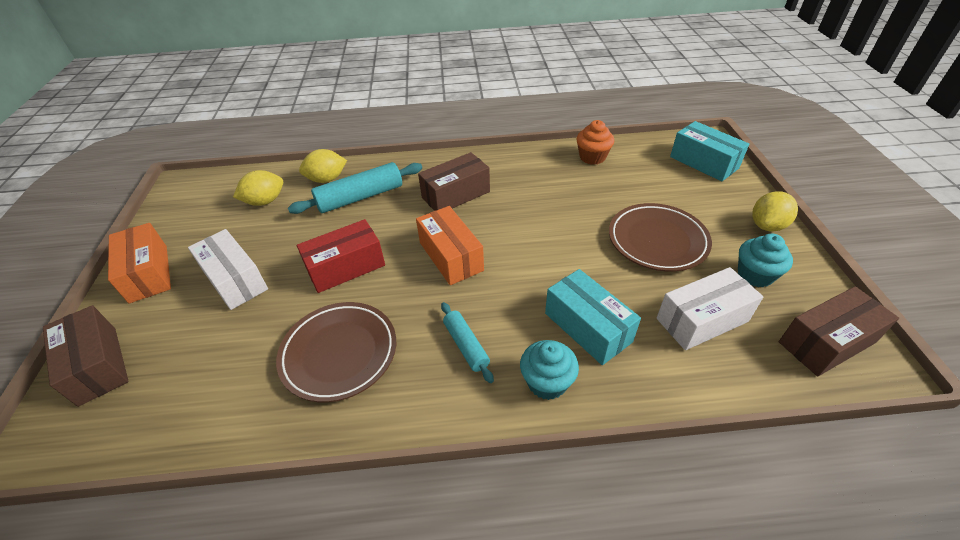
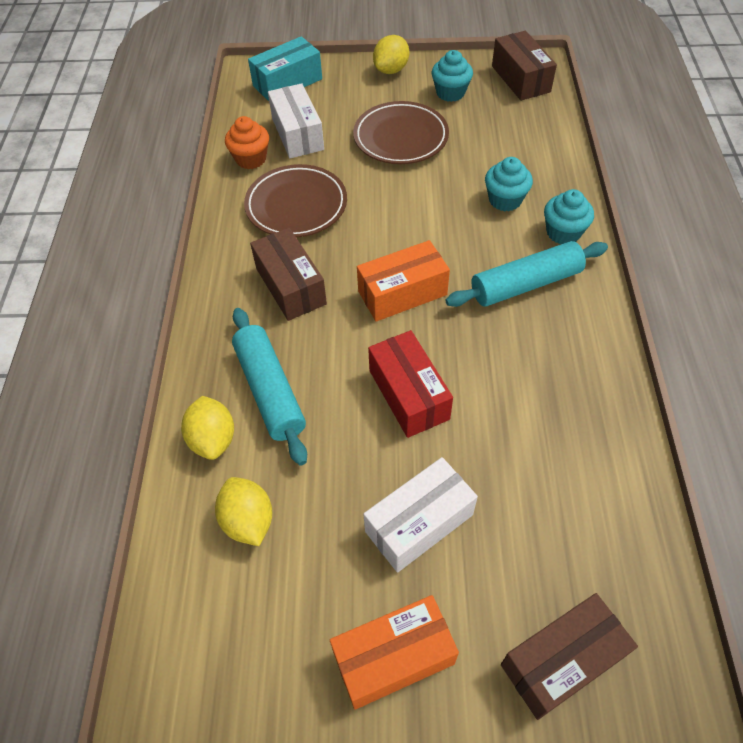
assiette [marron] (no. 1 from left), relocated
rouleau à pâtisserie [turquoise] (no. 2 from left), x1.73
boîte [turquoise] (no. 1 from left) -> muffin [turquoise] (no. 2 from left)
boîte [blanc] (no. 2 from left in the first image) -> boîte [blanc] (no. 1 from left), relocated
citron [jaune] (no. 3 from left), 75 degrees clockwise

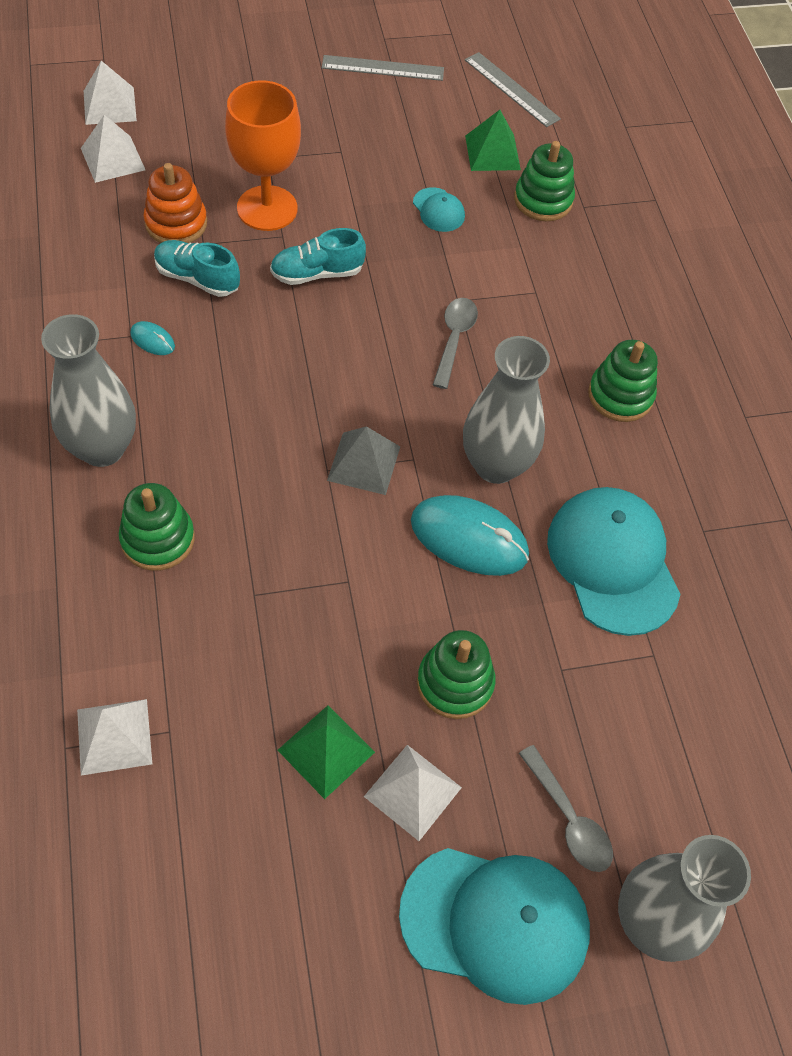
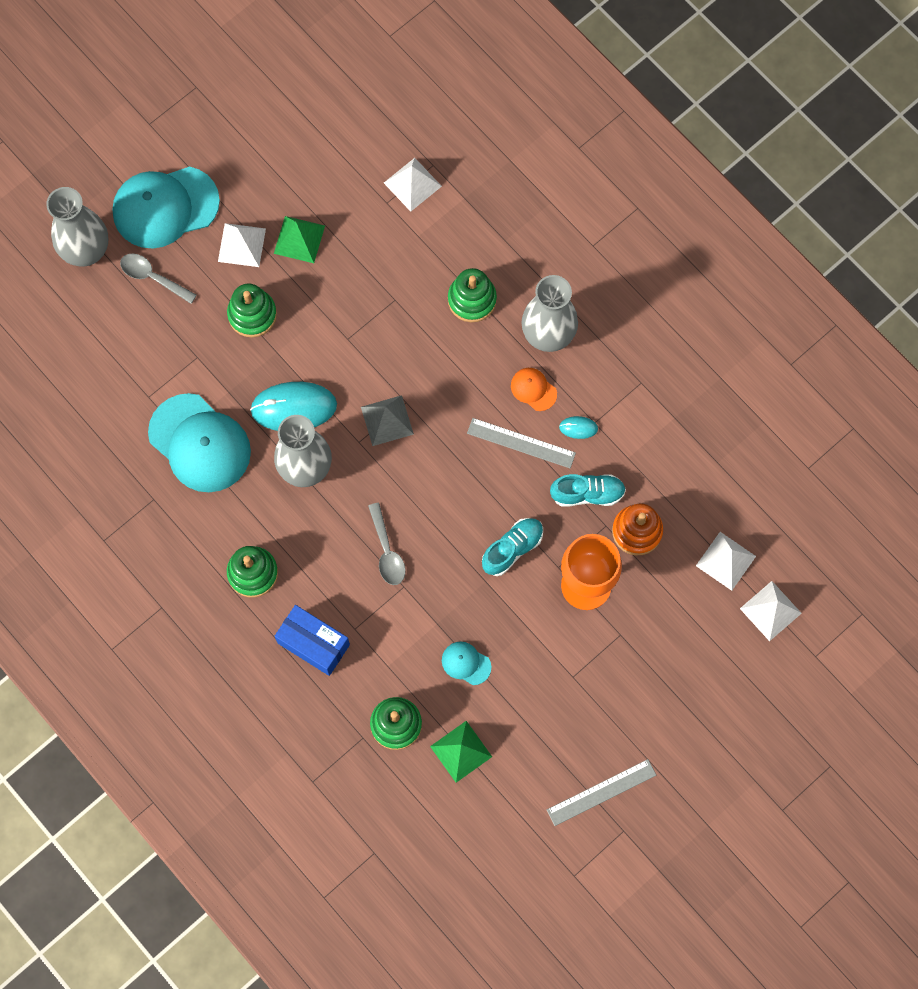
règle [gris] (no. 2 from left in the first image) -> règle [gris] (no. 1 from left), relocated
none -> boîte [bleu]
none -> casquette [orange]

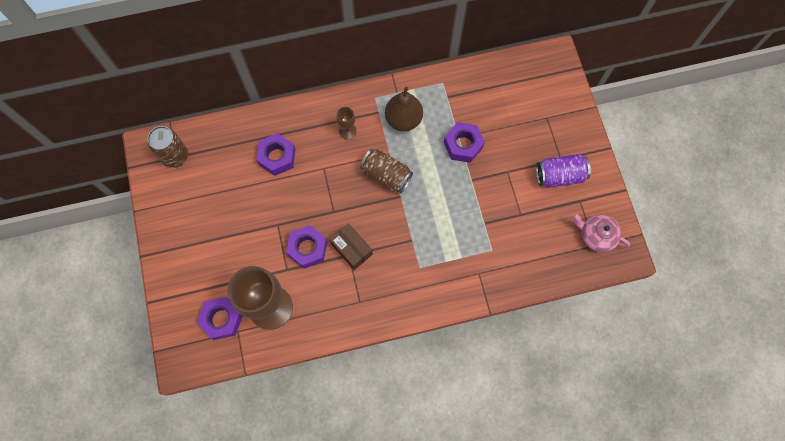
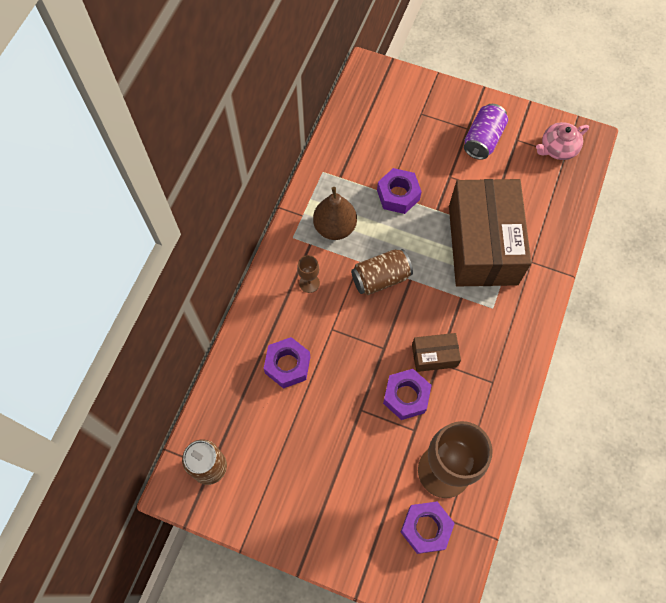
none -> boîte [marron] (no. 2 from left)

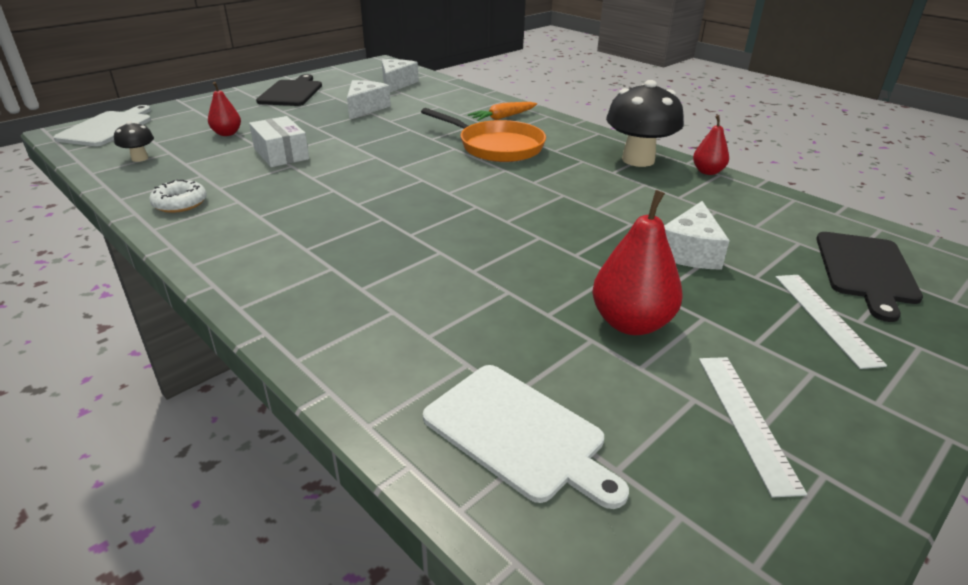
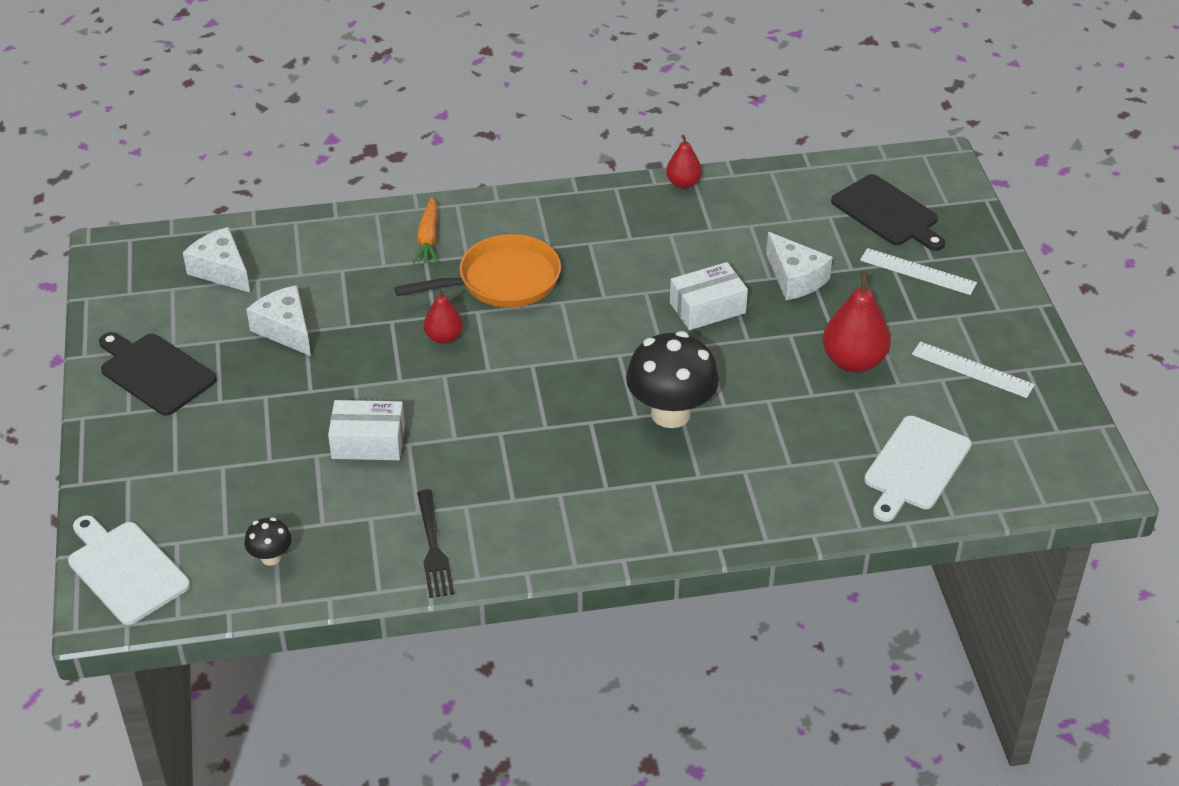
beignet [blanc] -> fourchette [noir]
poire [rouge] (no. 1 from left), relocated
planche à découper [blanc] (no. 2 from left), 135 degrees clockwise
champignon [noir] (no. 2 from left), relocated
none -> boîte [blanc] (no. 2 from left)

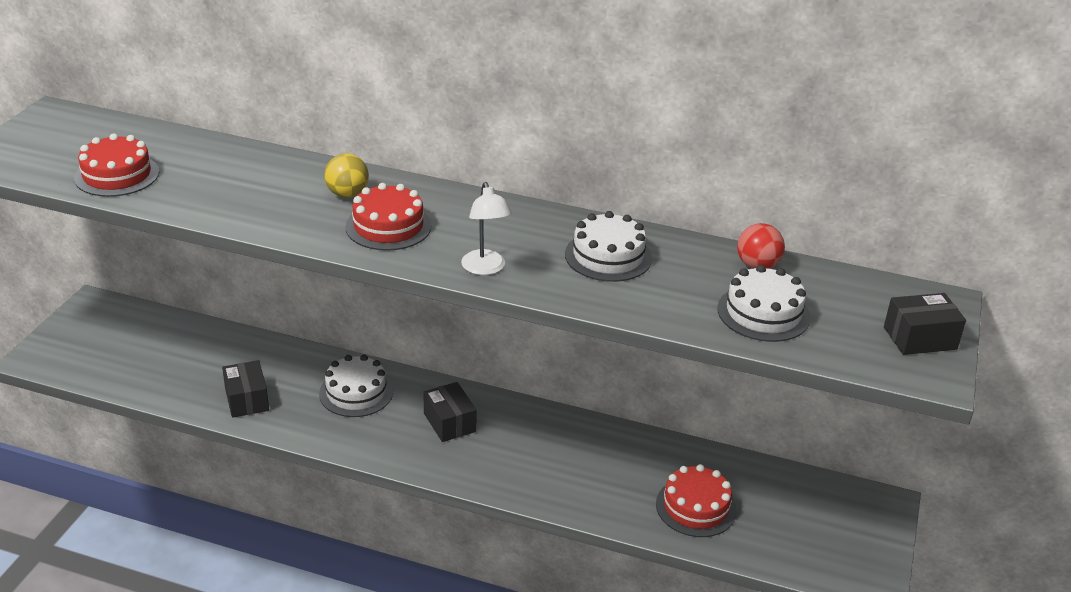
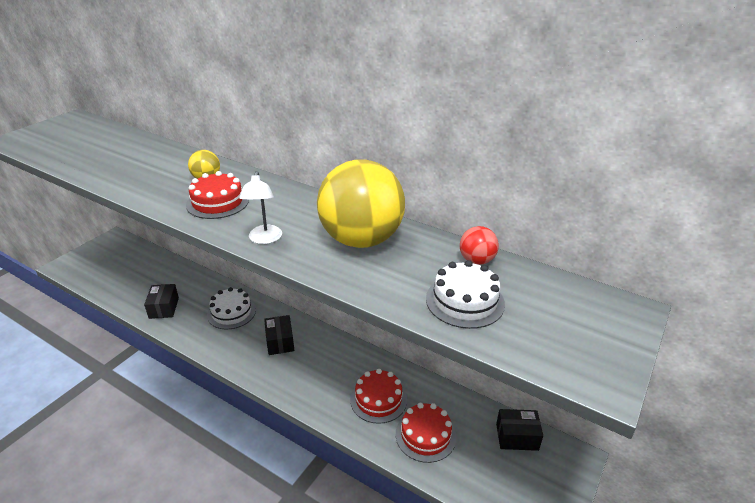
gâteau [rouge] (no. 1 from left in the first image) -> gâteau [rouge] (no. 2 from left), relocated
gâteau [blanc] (no. 2 from left) -> balle [jaune] (no. 2 from left)
boîte [noir] (no. 3 from left), relocated

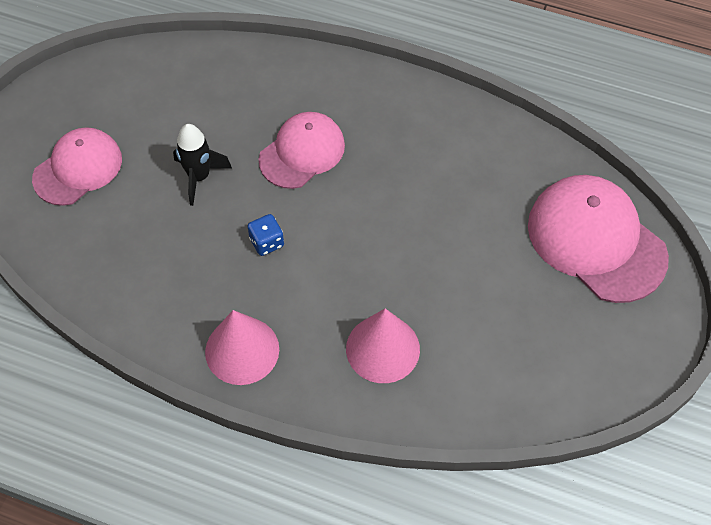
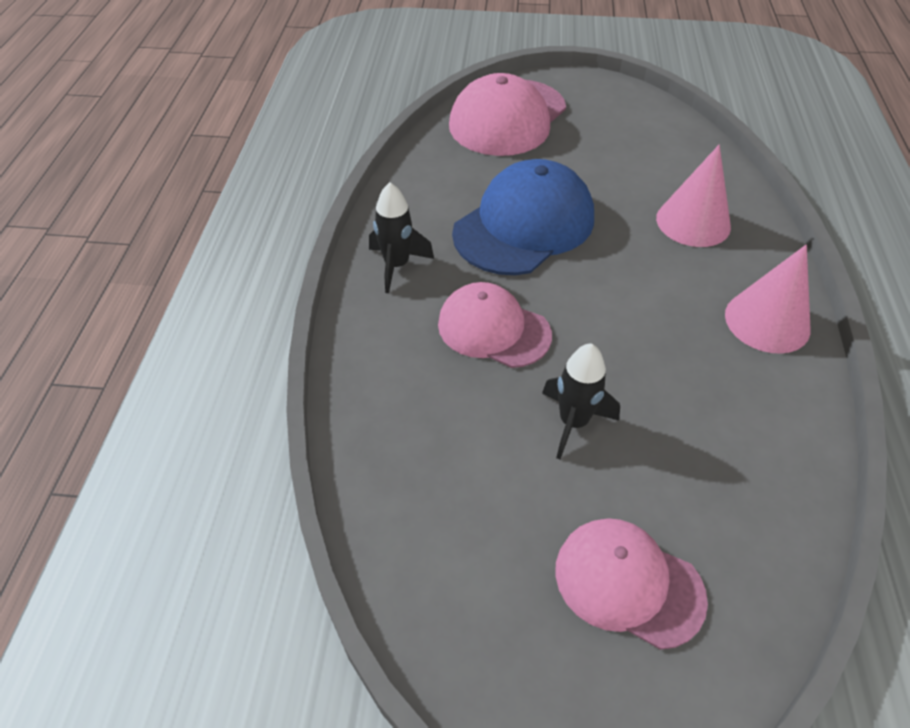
dé [bleu] -> none
none -> fusée [noir] (no. 1 from left)
none -> casquette [bleu]

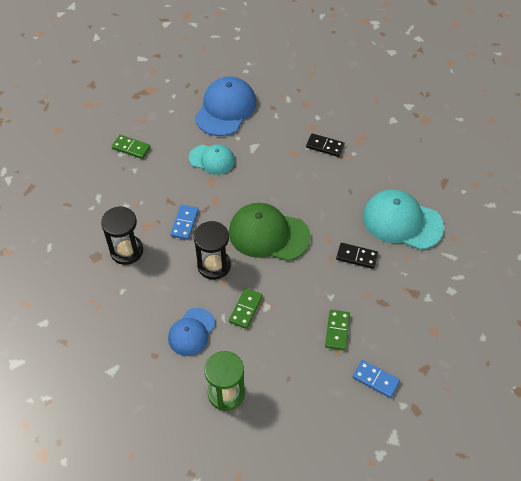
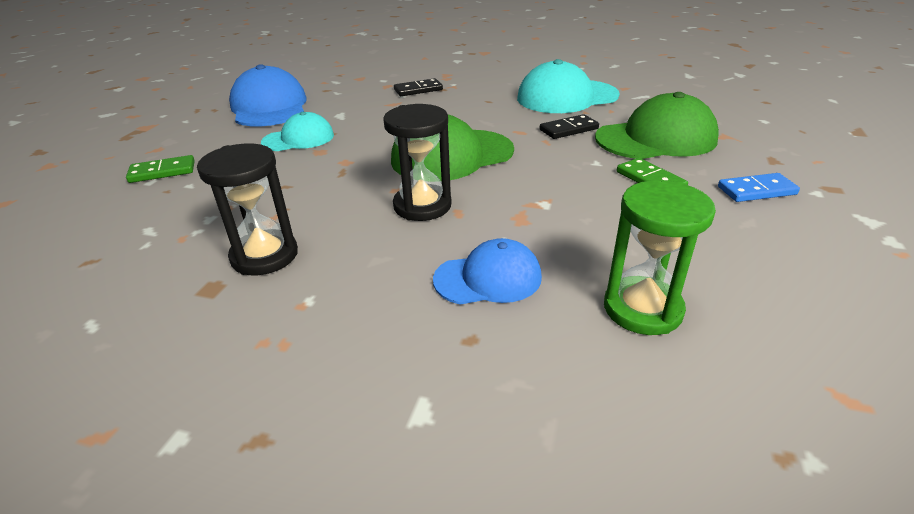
casquette [bleu] (no. 1 from left in the first image) -> casquette [bleu] (no. 2 from left), 90 degrees counterclockwise
domino [bleu] (no. 1 from left) -> none
domino [vert] (no. 2 from left) -> none
none -> casquette [vert] (no. 2 from left)

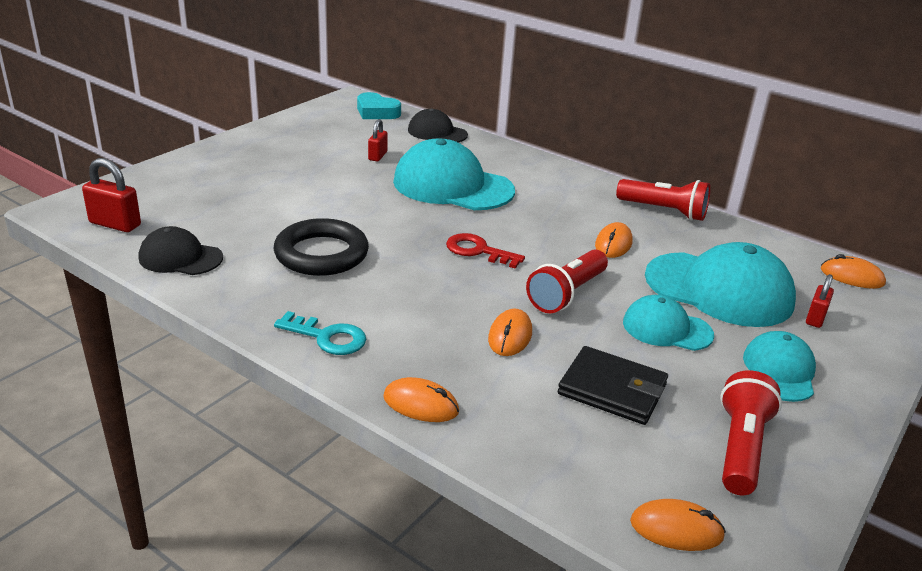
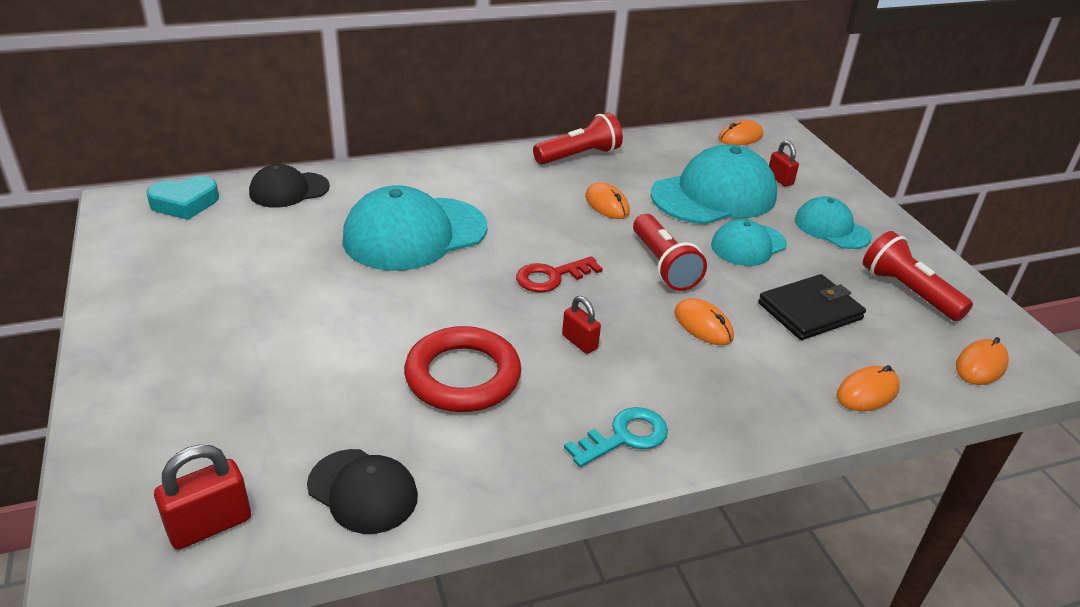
casquette [noir] (no. 1 from left in the first image) -> casquette [noir] (no. 2 from left), 105 degrees counterclockwise
anneau [noir] -> anneau [rouge]
cadenas [rouge] (no. 2 from left), relocated
souris [orange] (no. 1 from left in the first image) -> souris [orange] (no. 4 from left), relocated

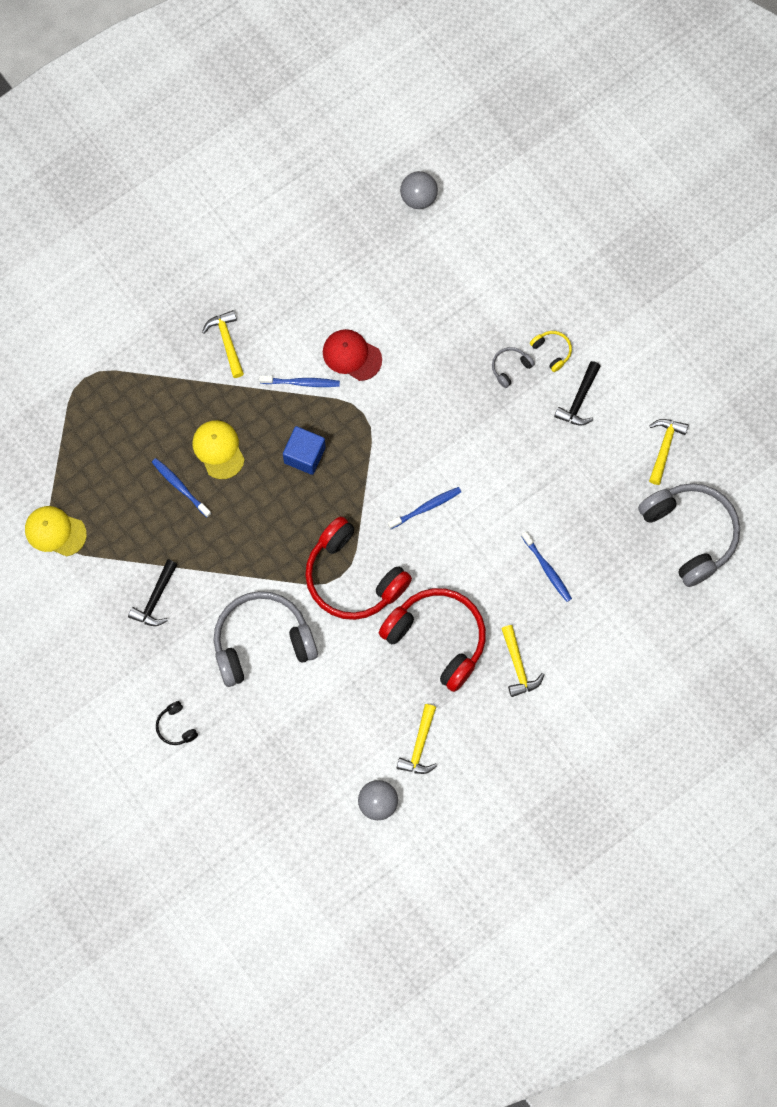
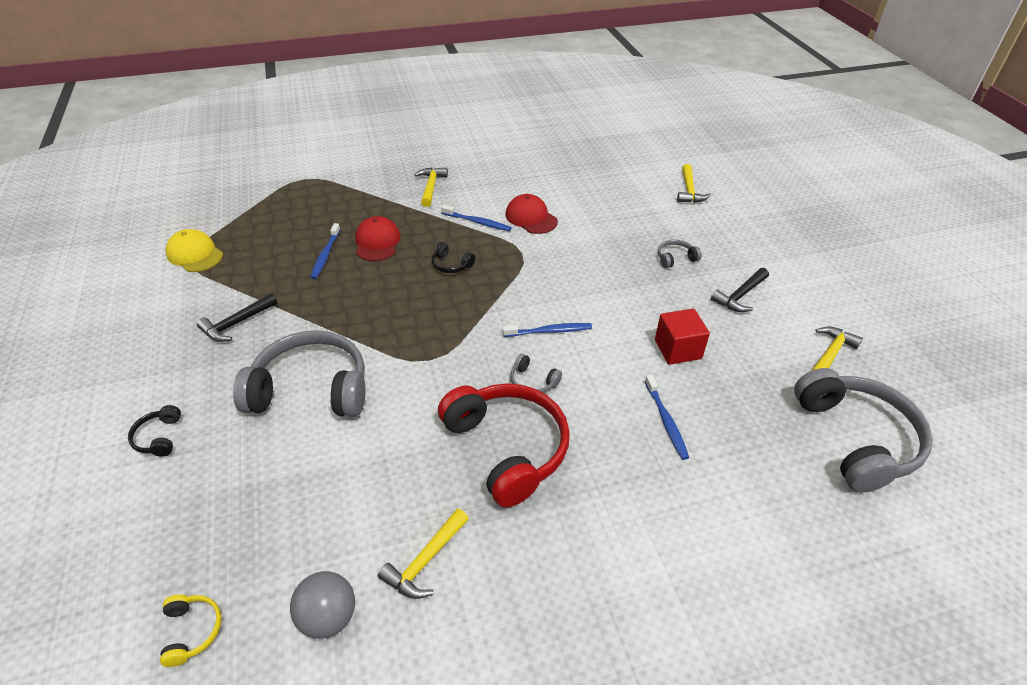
brosse à dents [bleu] (no. 1 from left), 150 degrees counterclockwise
casquette [jaune] (no. 2 from left) -> casquette [rouge] (no. 1 from left)
cube [bleu] -> casque audio [noir] (no. 2 from left)
casque audio [rouge] (no. 1 from left) -> none
balle [gris] (no. 2 from left) -> none
marteau [jaune] (no. 3 from left), relocated
casque audio [jaune], relocated
none -> casque audio [gris] (no. 2 from left)
none -> cube [rouge]

